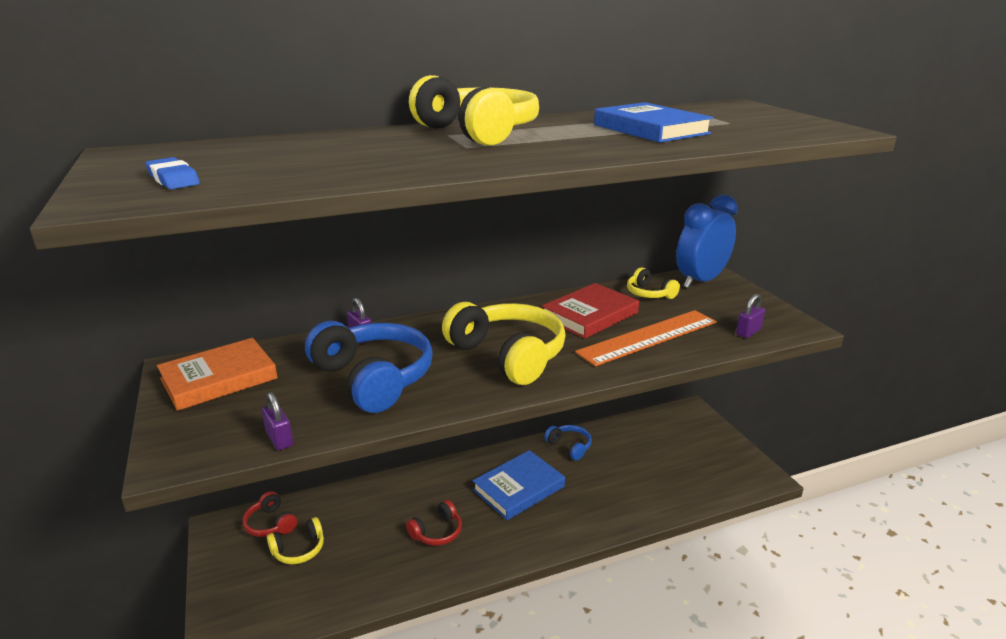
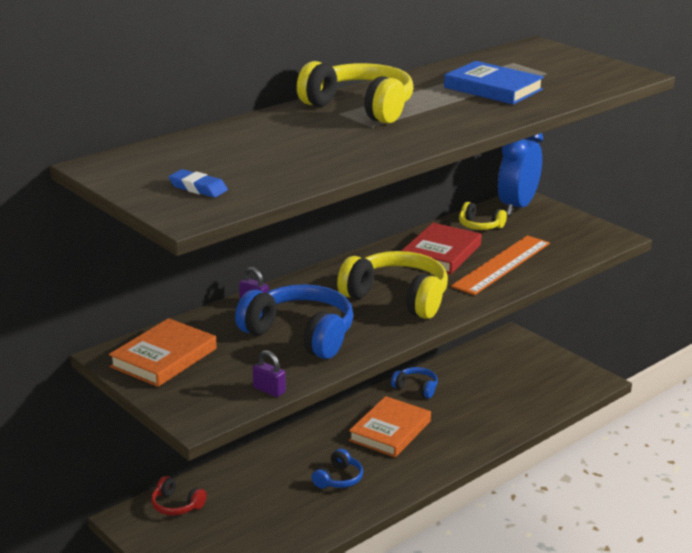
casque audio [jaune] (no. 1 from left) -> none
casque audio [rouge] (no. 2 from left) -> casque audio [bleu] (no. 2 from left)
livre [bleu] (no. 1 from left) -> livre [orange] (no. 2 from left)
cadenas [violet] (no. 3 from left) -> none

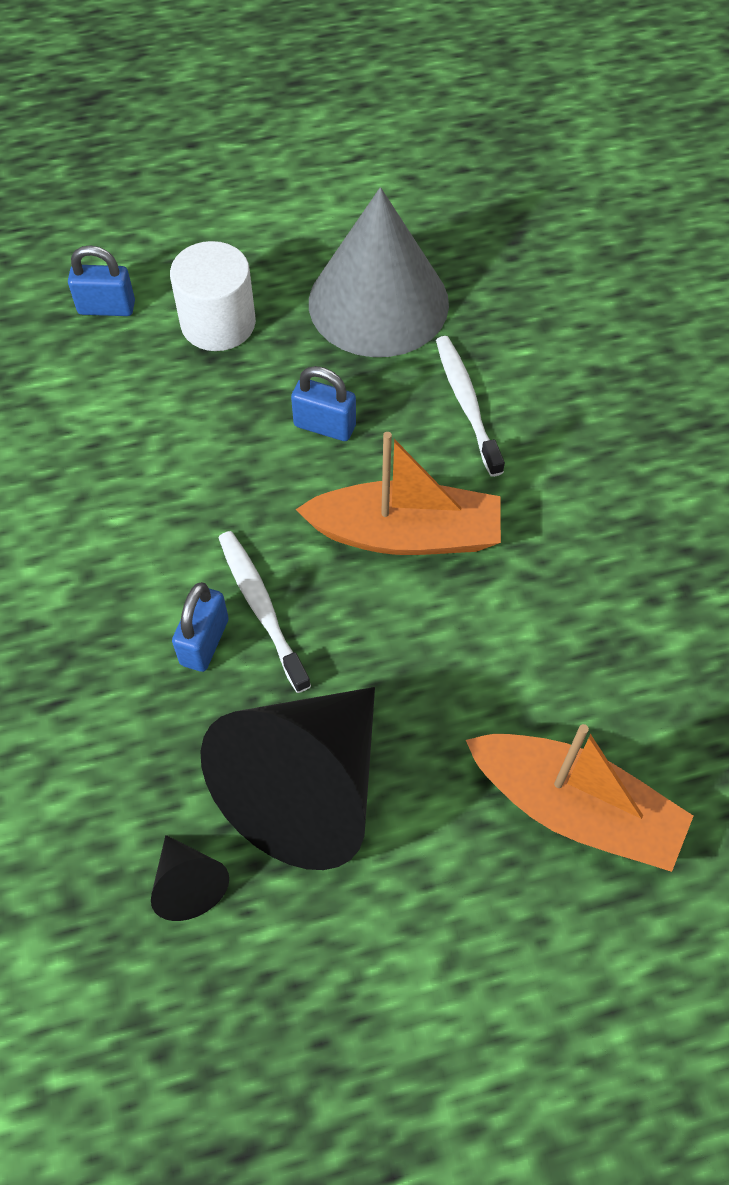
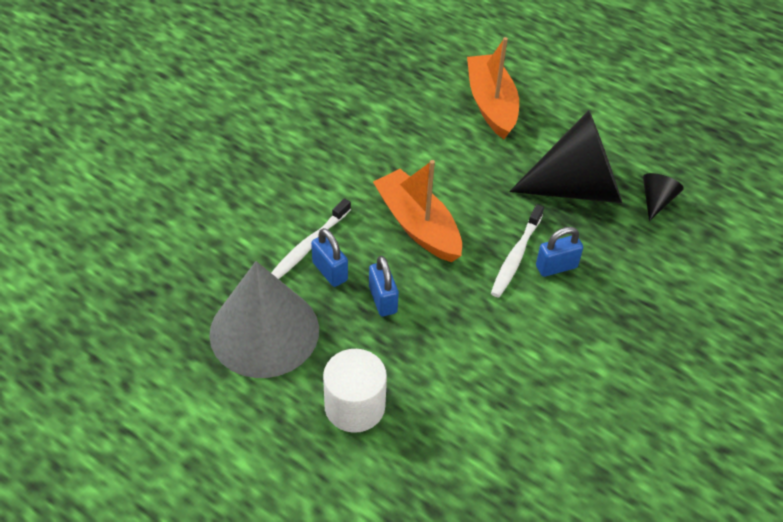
cadenas [bleu] (no. 1 from left), relocated

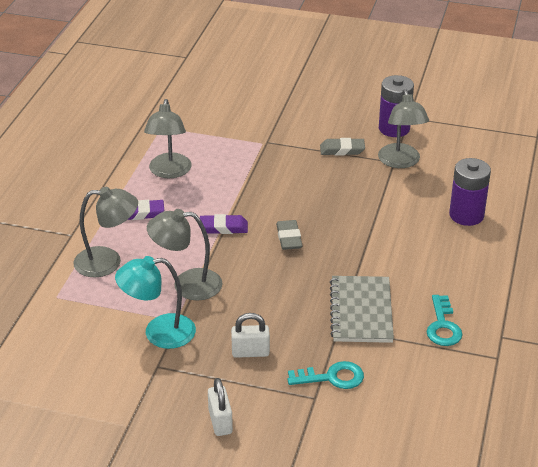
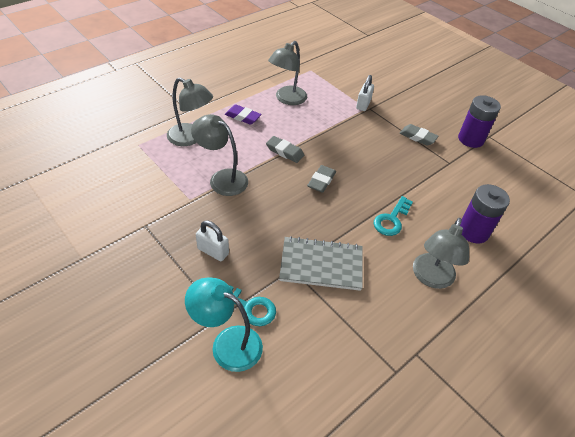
lampe [turquoise], relocated
gomme [violet] (no. 2 from left) -> gomme [gris] (no. 1 from left)
cadenas [blanc] (no. 1 from left in the first image) -> cadenas [blanc] (no. 2 from left), relocated
carnet [gris], 60 degrees clockwise
lampe [gris] (no. 4 from left), relocated
clé [turquoise] (no. 2 from left), relocated

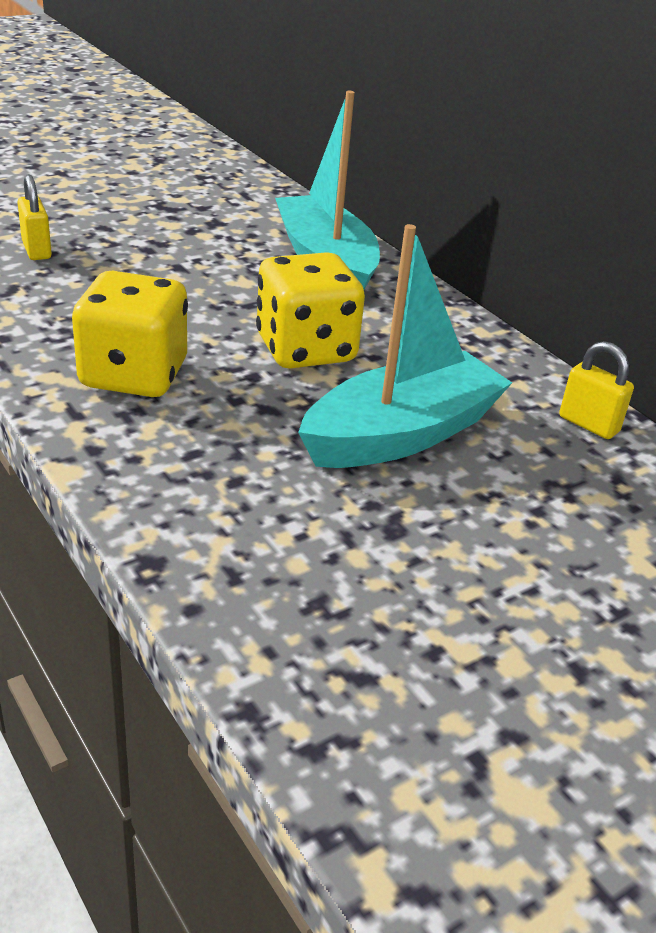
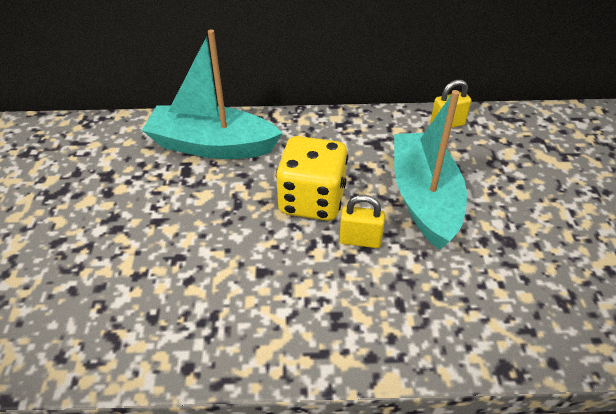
cadenas [jaune] (no. 1 from left), relocated
dé [jaune] (no. 1 from left) -> none

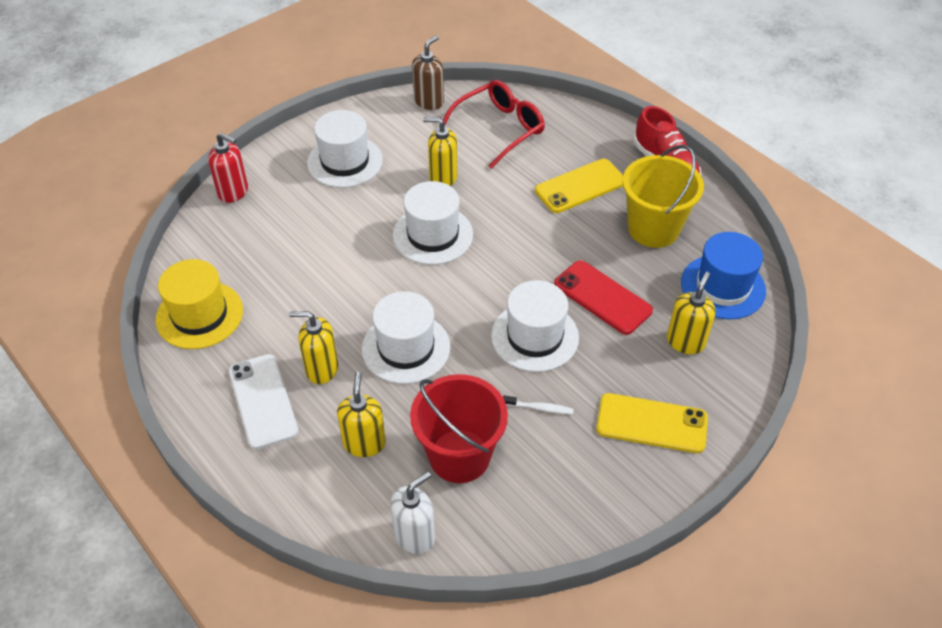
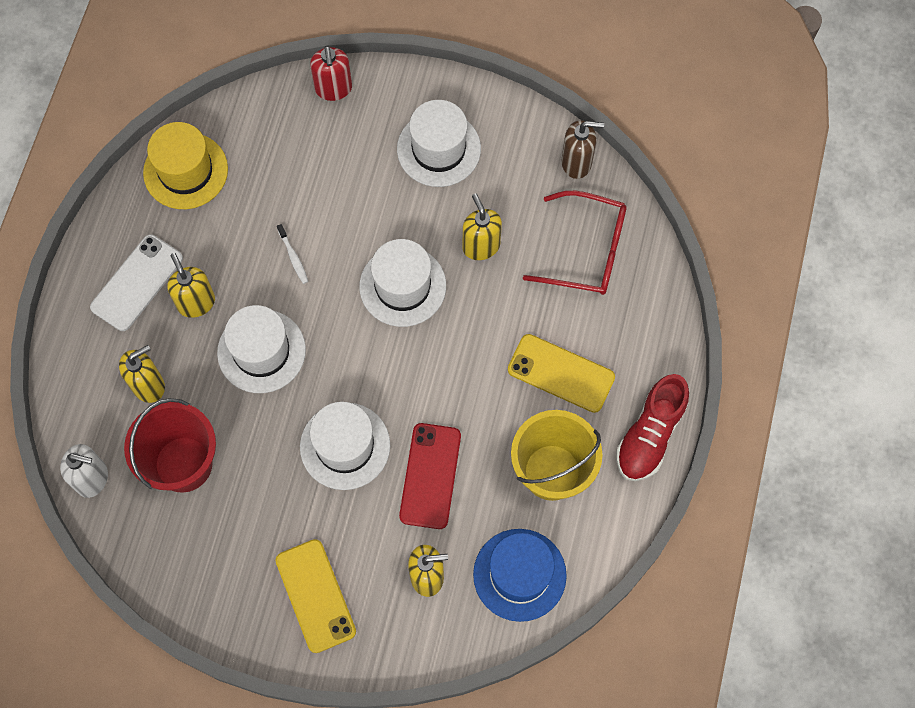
brosse à dents [blanc], relocated

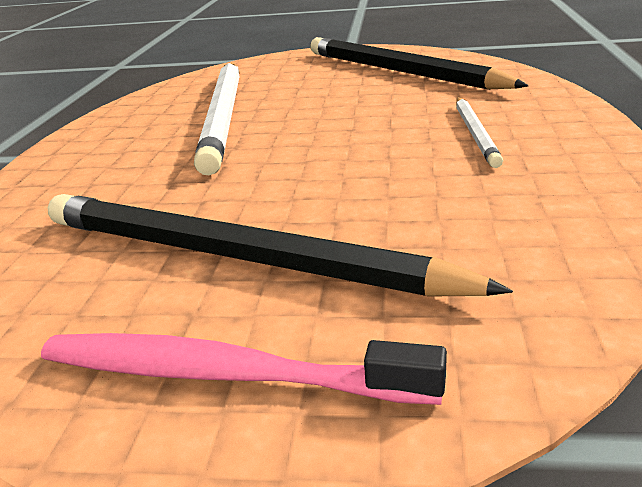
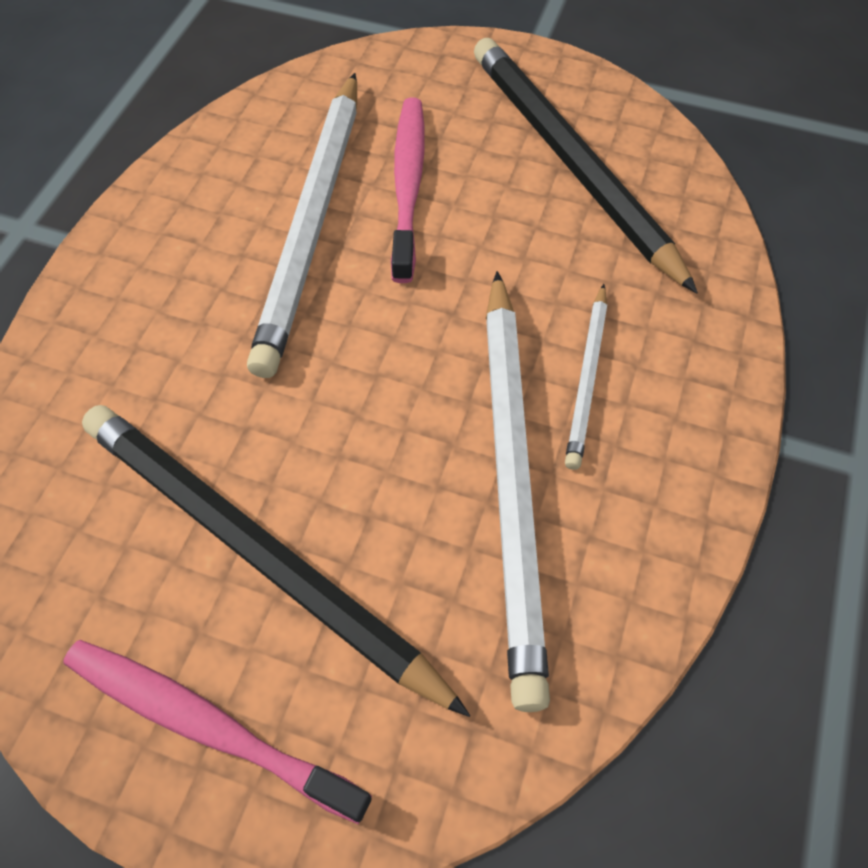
none -> brosse à dents [rose] (no. 2 from left)
none -> crayon [blanc] (no. 2 from left)

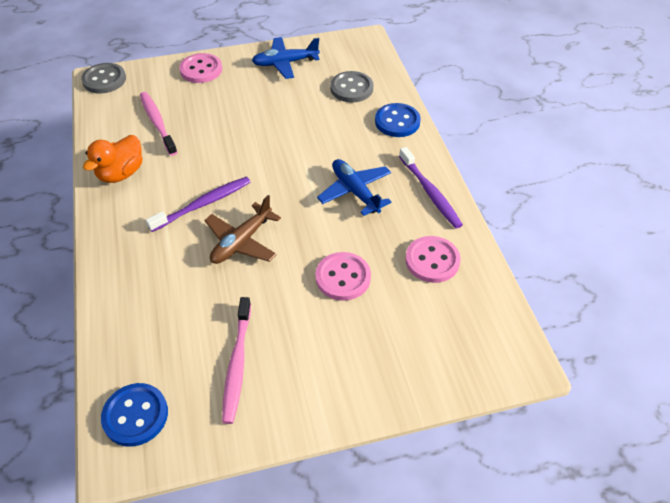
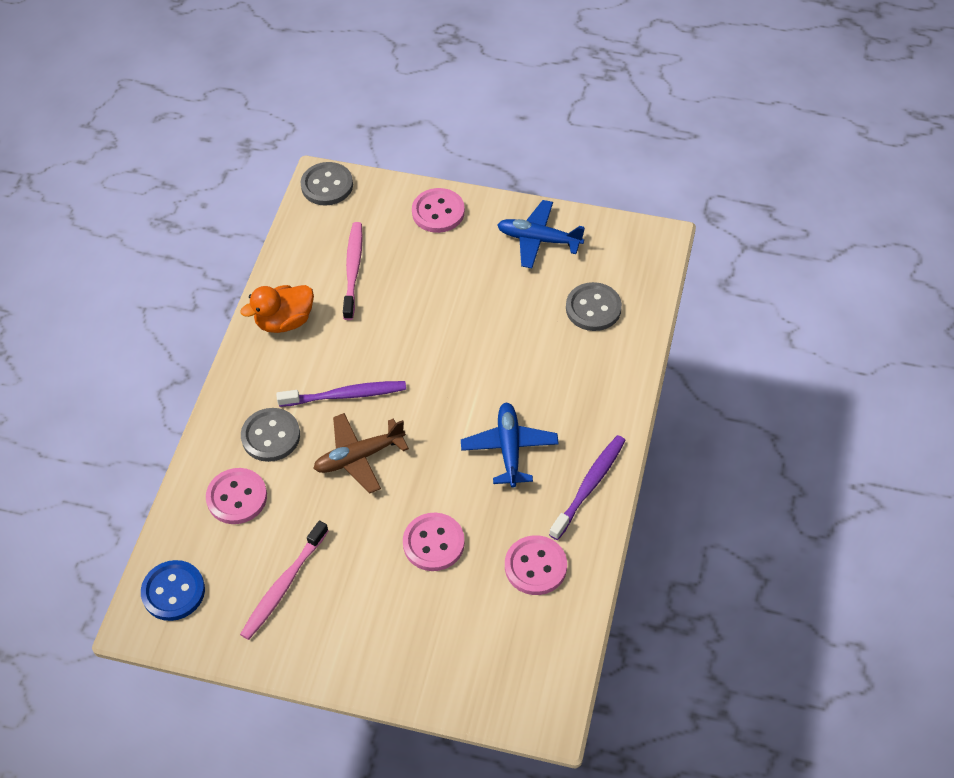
bouton [bleu] (no. 2 from left) -> none
brosse à dents [violet] (no. 2 from left), 150 degrees counterclockwise
none -> bouton [rose] (no. 1 from left)
none -> bouton [gris] (no. 1 from left)

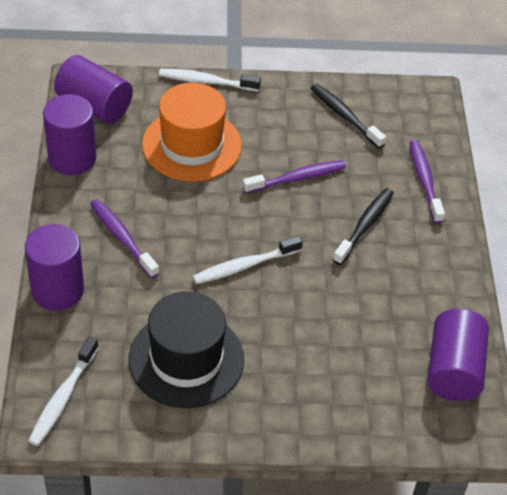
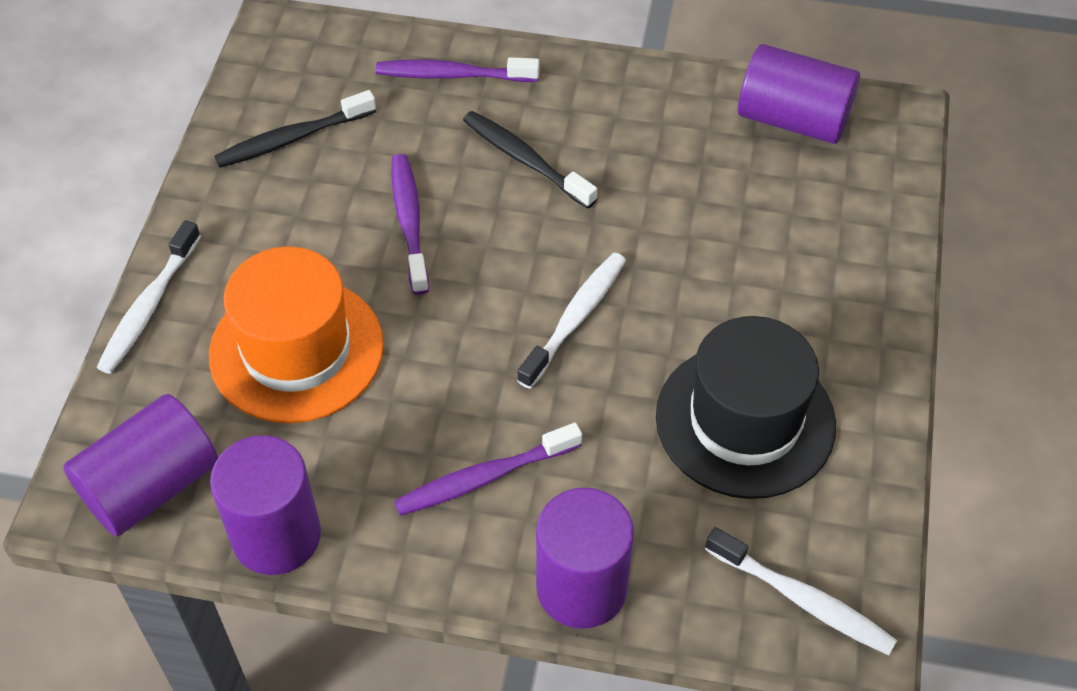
brosse à dents [blanc] (no. 3 from left in the first image) -> brosse à dents [blanc] (no. 2 from left), 135 degrees counterclockwise

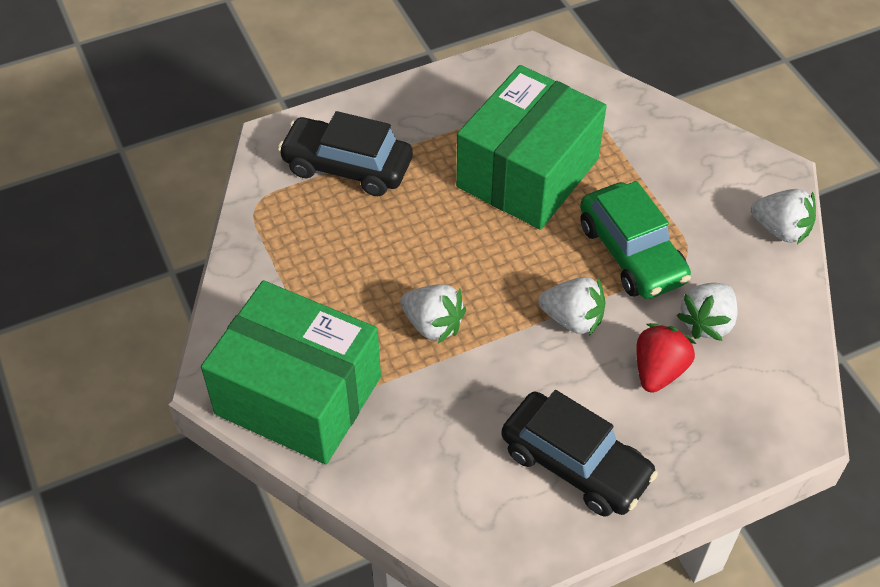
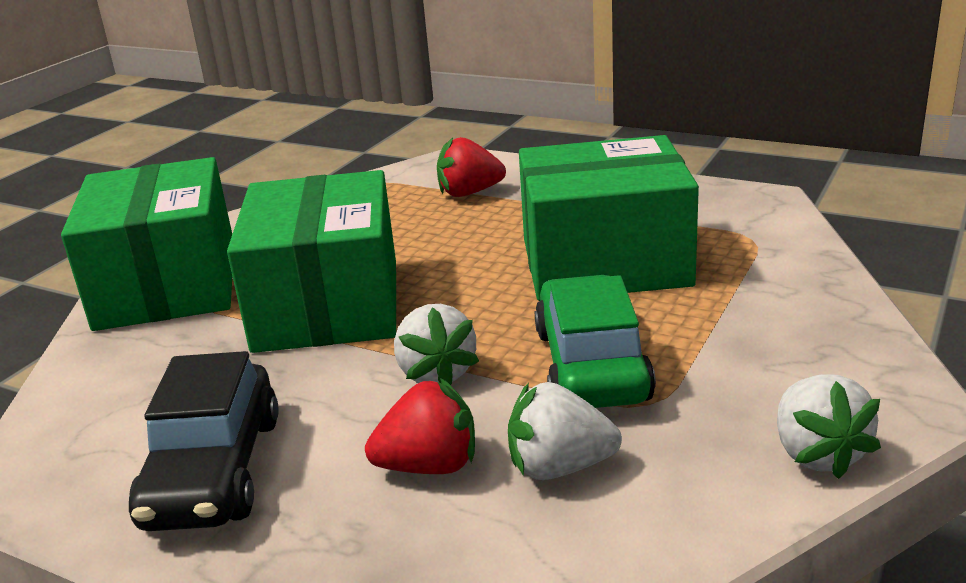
voiture [noir] (no. 1 from left) -> fraise [rouge] (no. 2 from left)
fraise [blanc] (no. 1 from left) -> boîte [vert] (no. 2 from left)
voiture [vert], 150 degrees clockwise

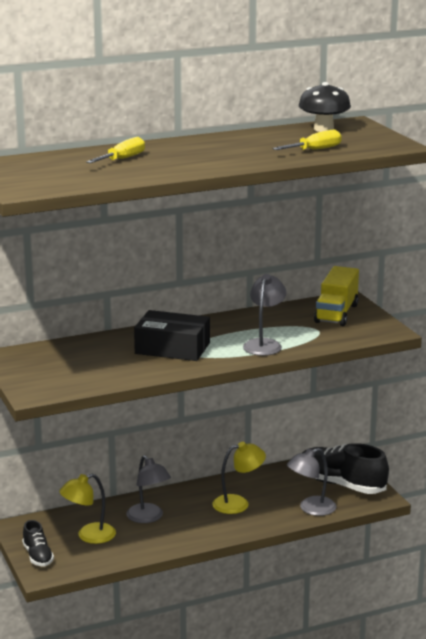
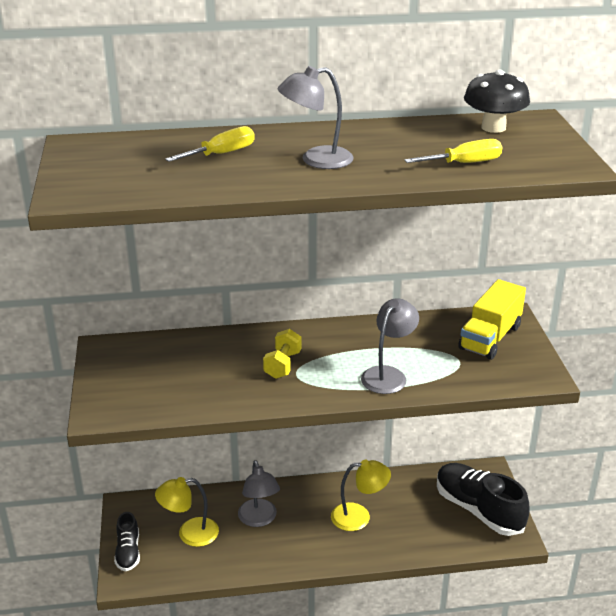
boîte [noir] -> haltère [jaune]
lampe [gris] (no. 3 from left in the first image) -> lampe [gris] (no. 2 from left), relocated

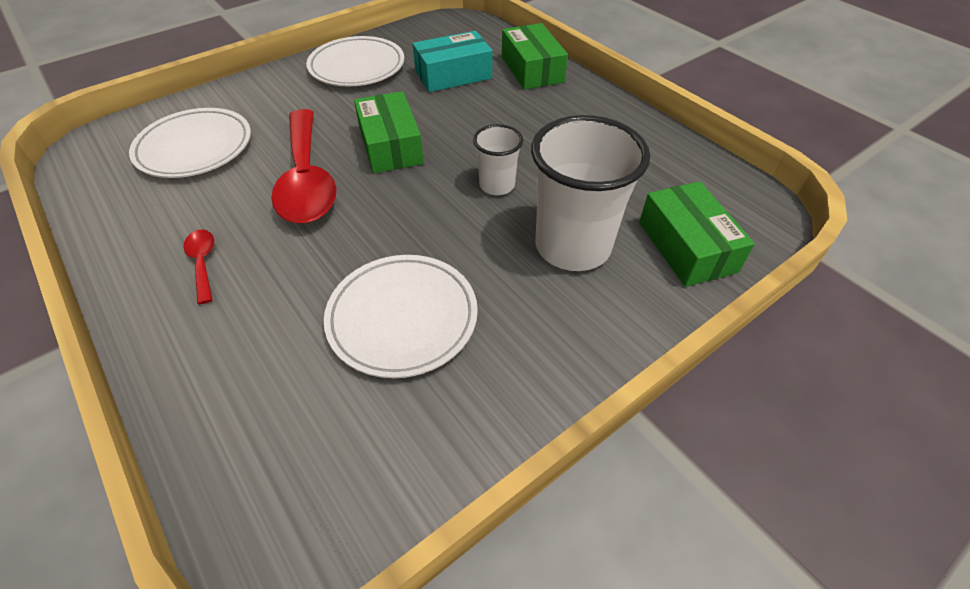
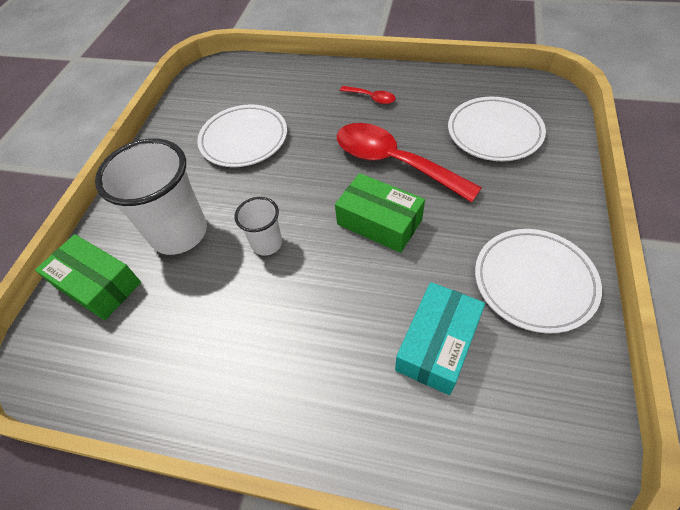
boîte [vert] (no. 2 from left) -> none

